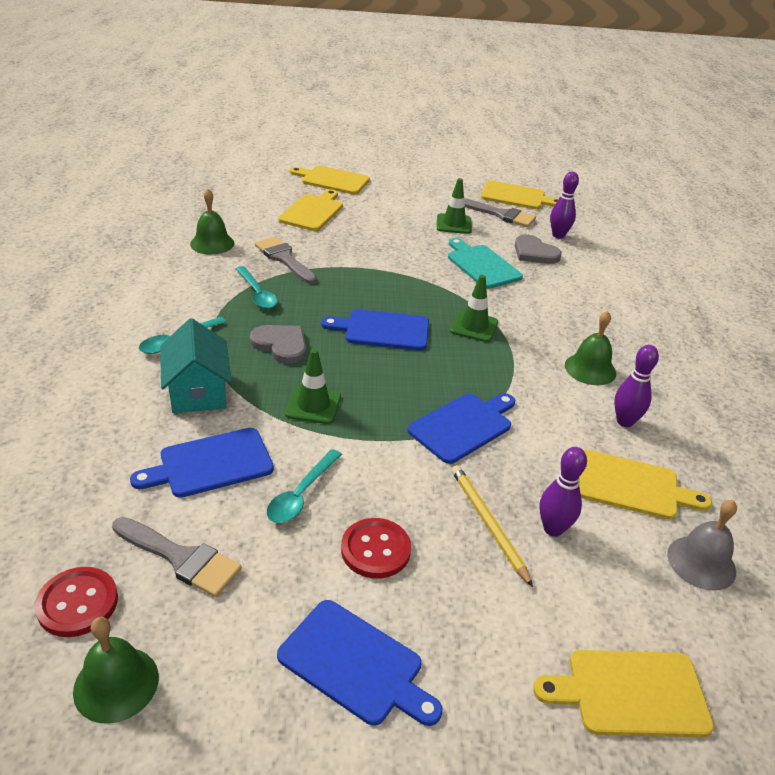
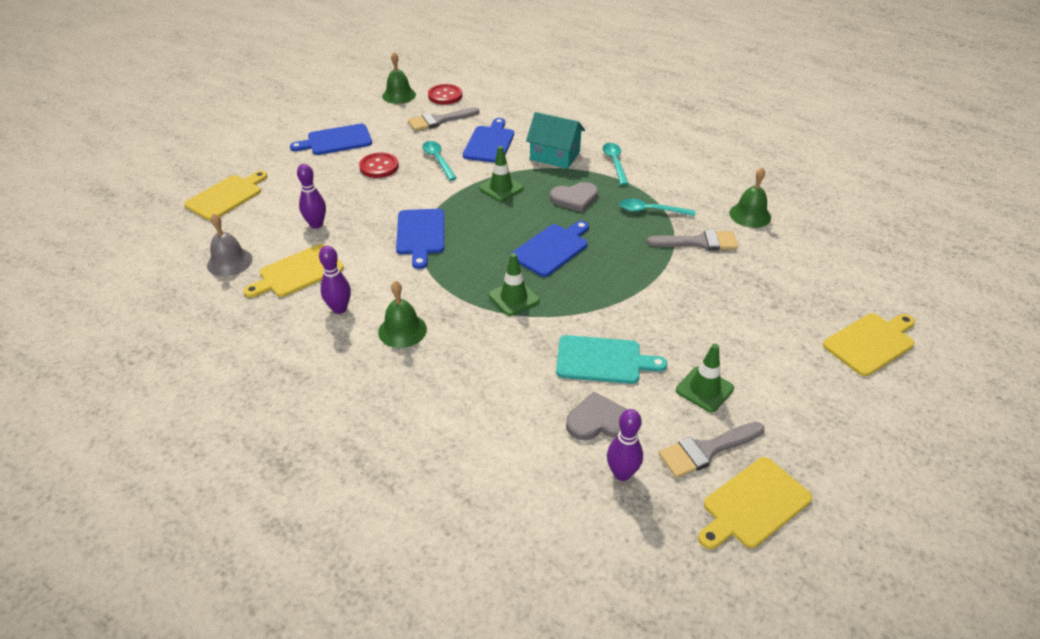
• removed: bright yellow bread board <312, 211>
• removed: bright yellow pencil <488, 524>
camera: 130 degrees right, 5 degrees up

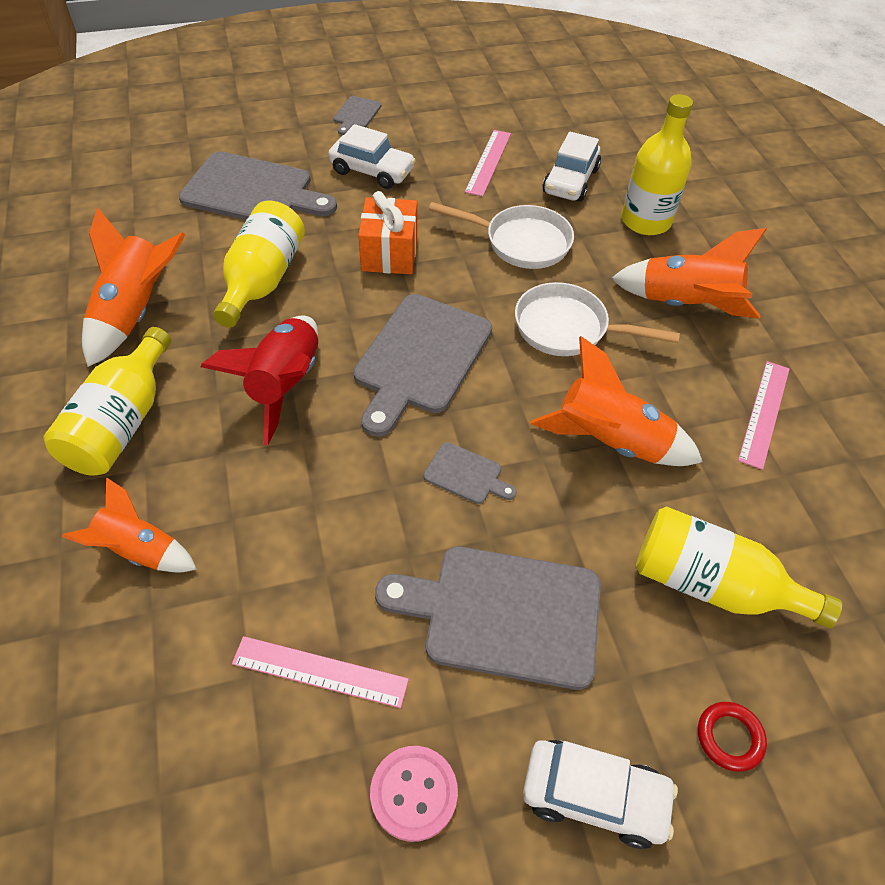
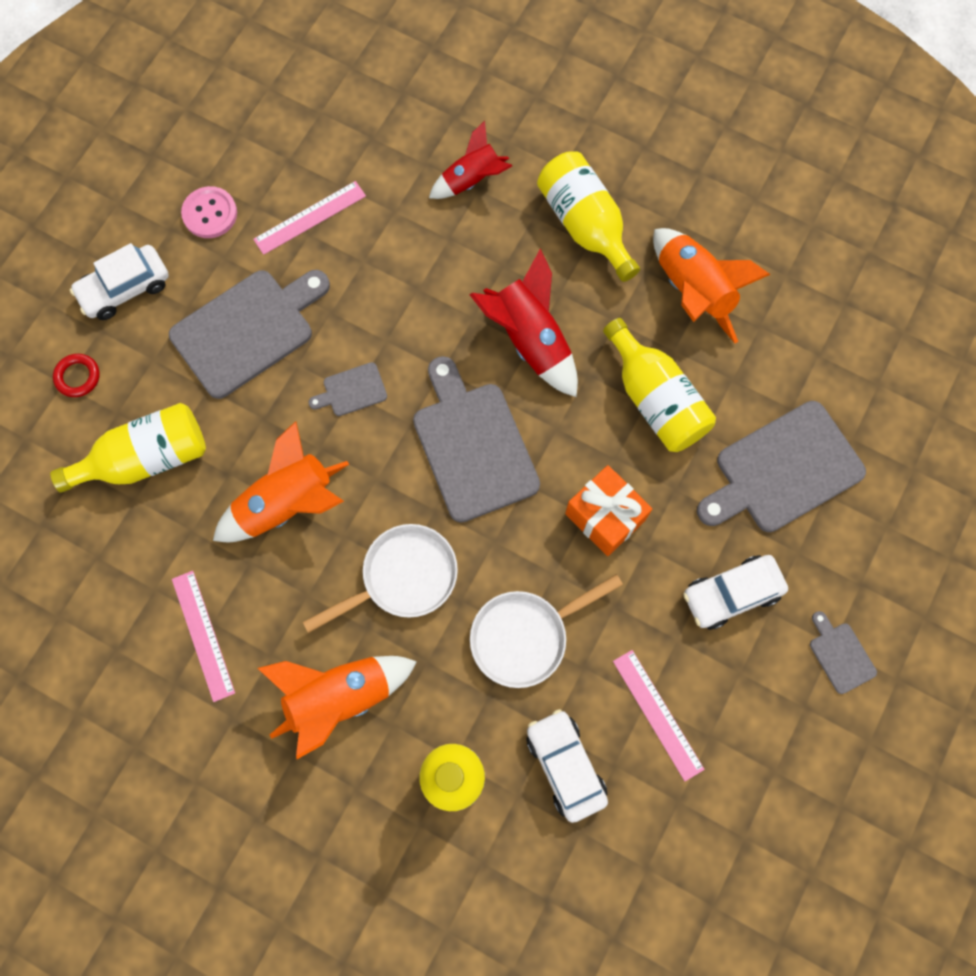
• recoloured: orange spaceship <140, 550> to scarlet spaceship <471, 180>
camera: 135 degrees right, 20 degrees up

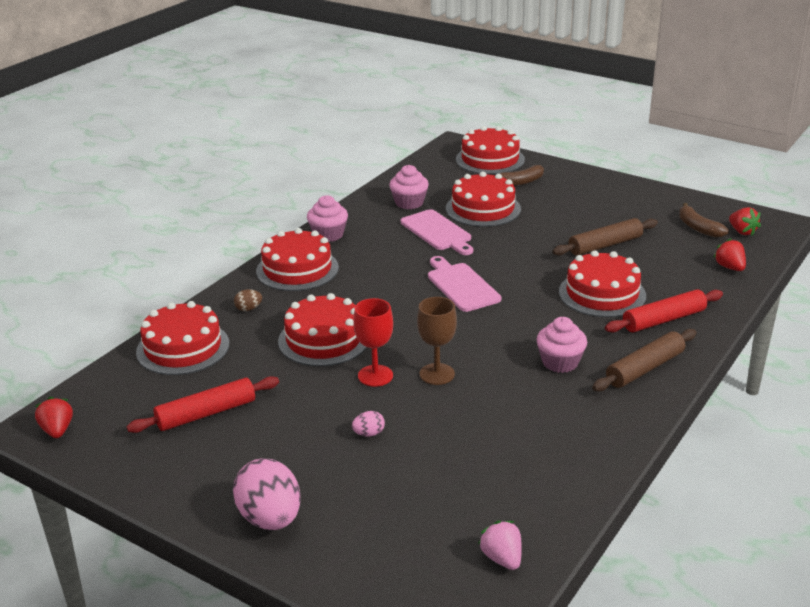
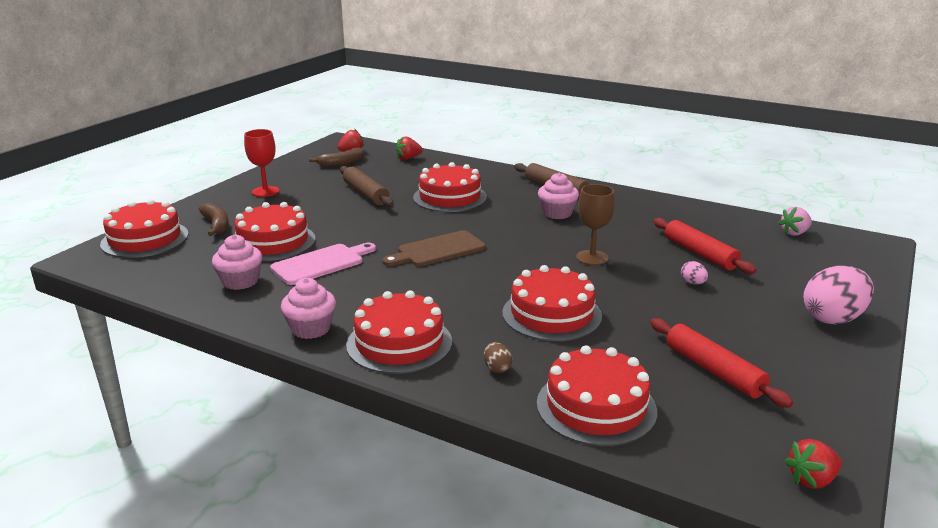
• moved: scarlet wine glass <375, 376> to <265, 191>
• recoloured: rosy bread board <461, 285> to dark brown bread board <437, 250>
• moved: scarlet rolling pin <664, 320> to <700, 253>
camera: 95 degrees left, 5 degrees down

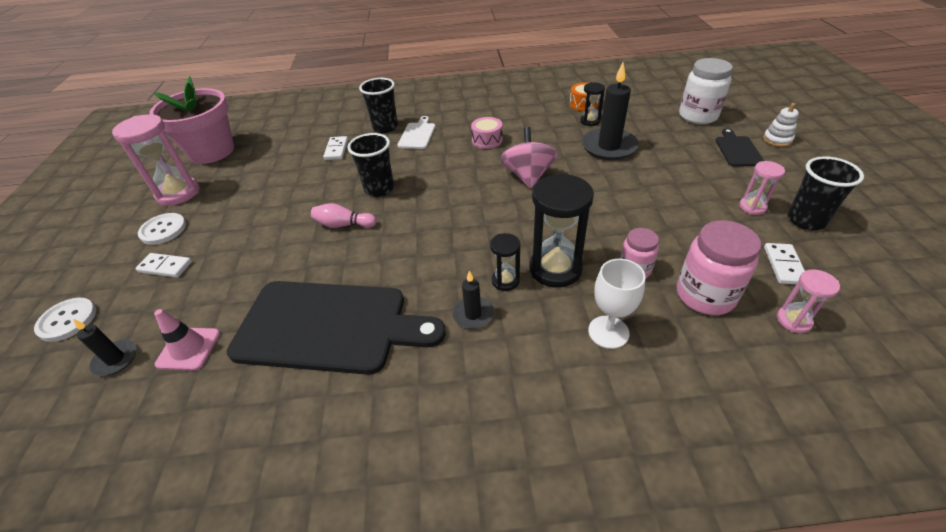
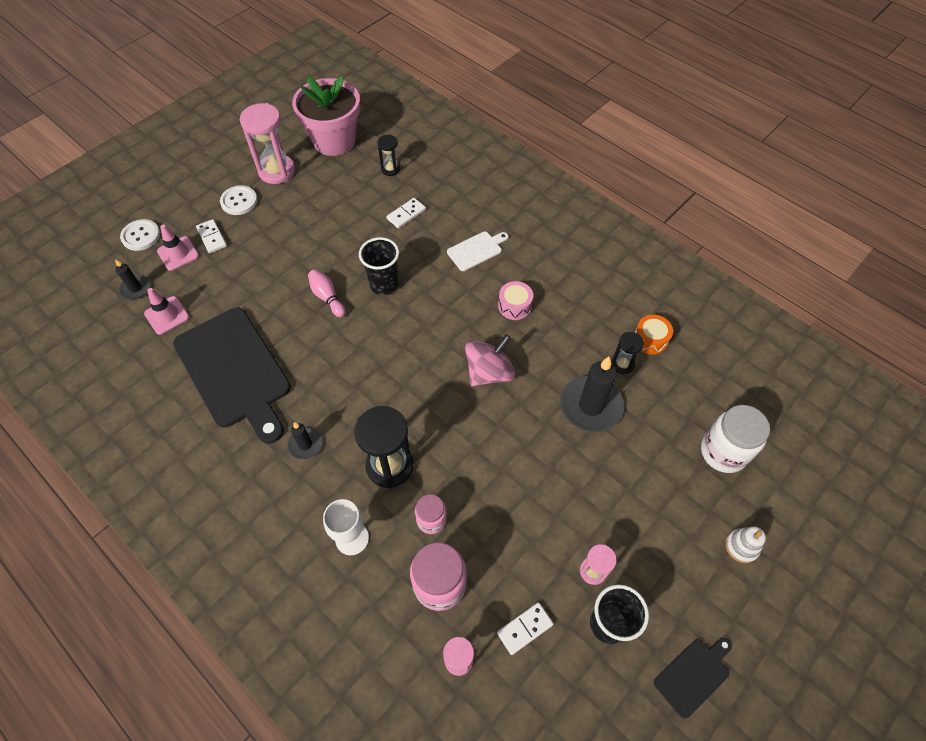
• removed: black cup <385, 127>
• moved: black sand timer <505, 281> to <390, 169>
• moved: black bread board <737, 150> to <694, 675>
• added: rosy road cone <178, 253>
camera: 45 degrees right, 15 degrees up

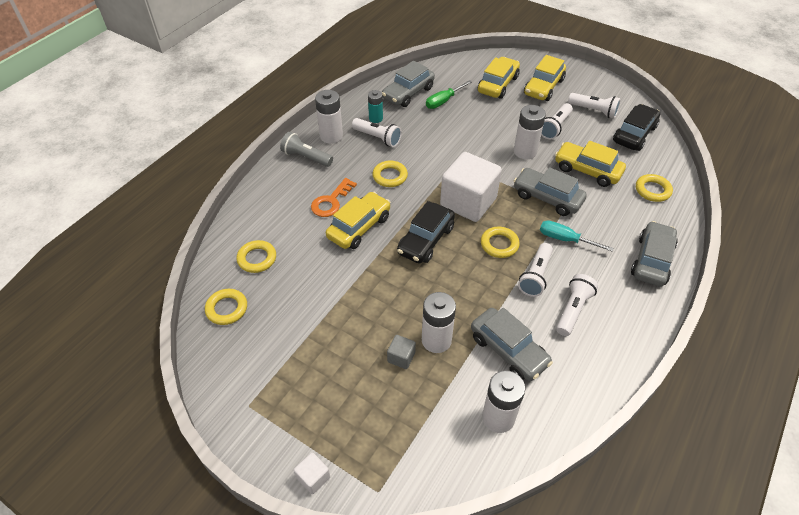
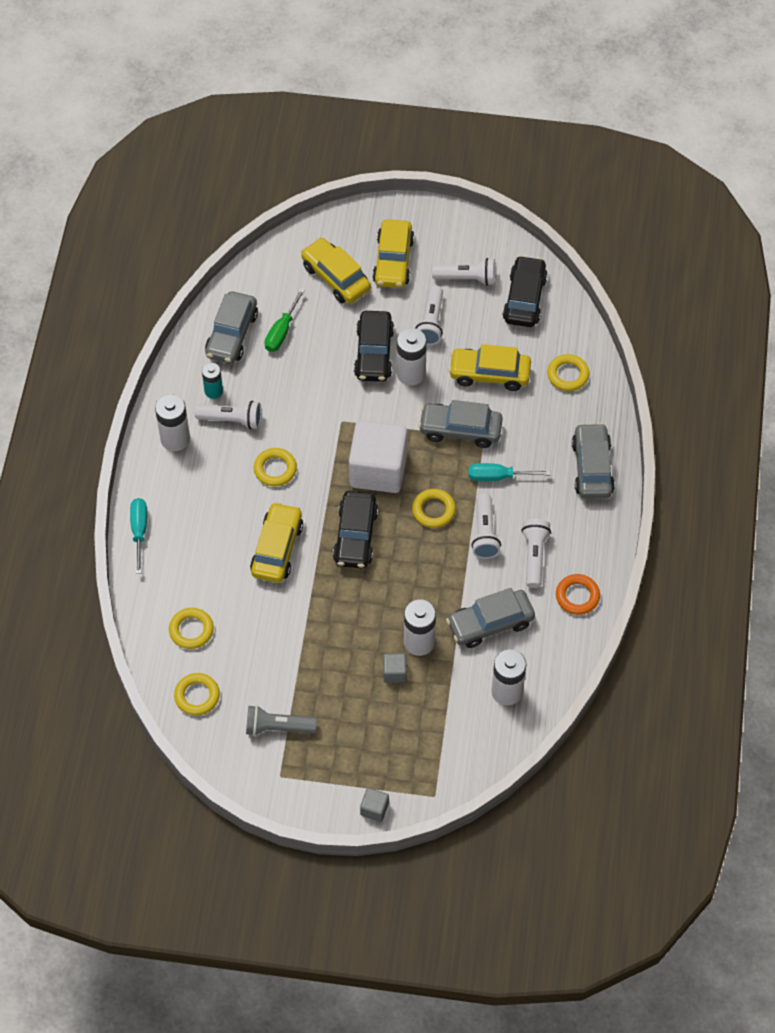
• moved: gray flashlight <306, 157> to <278, 727>
• recoloured: white solid cube <313, 478> to gray solid cube <374, 809>
• removed: orange door key <331, 201>
• turned: gray toy car <508, 350> = <490, 624> 135 degrees clockwise
• turned: bright yellow toy car <497, 84> = <335, 277> 45 degrees counterclockwise
• added: turquoise hand screwdriver <139, 531>
• added: black toy car <374, 353>
• added: orange hoop <577, 596>
camera: 25 degrees left, 10 degrees up

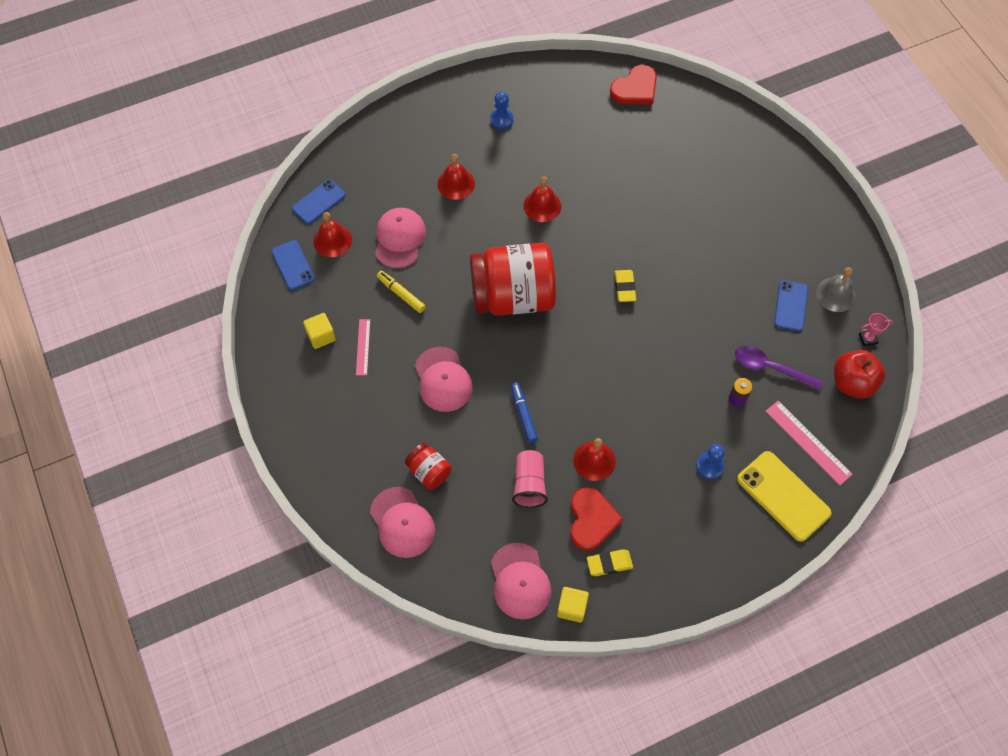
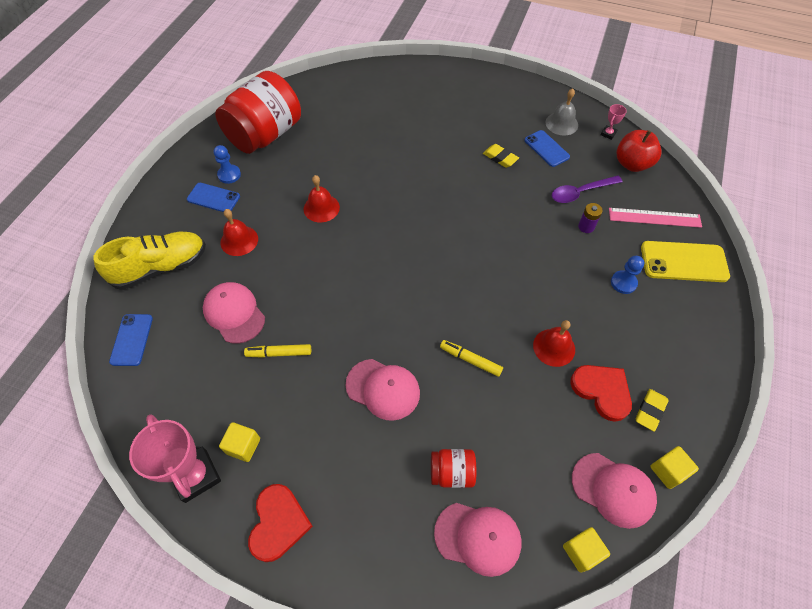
• moved: cobalt phone <293, 265> to <213, 198>
• removed: scarlet bell <332, 240>
• removed: rosy straightedge <363, 347>
• moved: scarlet preserve jar <513, 296> to <265, 135>
• recoloured: cobalt felt pen <523, 415> to bright yellow felt pen <470, 360>
• removed: rosy cup <529, 484>
• moved: scarlet heart shape <635, 88> to <278, 523>
• moved: bright yellow gum eraser <624, 287> to <500, 158>
• added: bright yellow sneaker <161, 267>
• added: rosy award cup <196, 475>
• added: bright yellow solid cube <581, 551>
camera: 45 degrees left, 5 degrees down

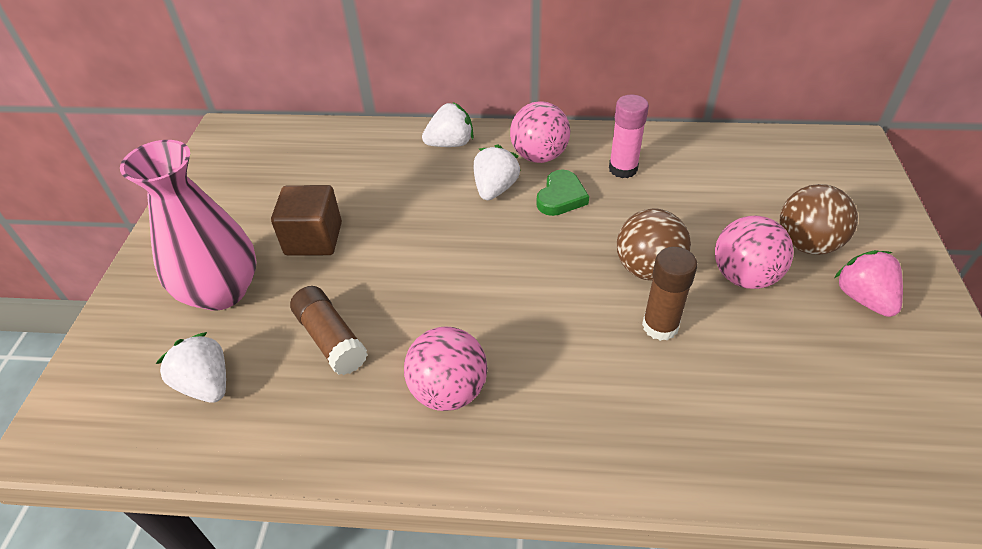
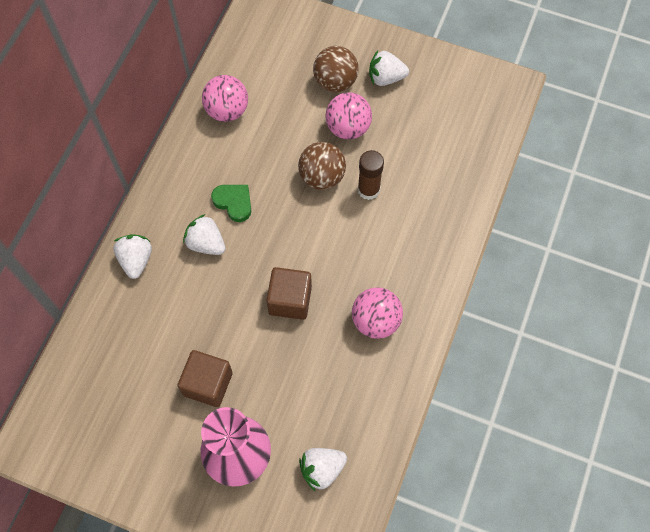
• removed: dark brown stick of glue <331, 339>
• moved: rosy play ball <539, 156> to <227, 111>
• removed: rosy stick of glue <623, 169>
• recoloured: rosy strawberry <863, 298> to white strawberry <386, 78>
• added: dark brown solid cube <290, 300>
camera: 75 degrees left, 20 degrees up

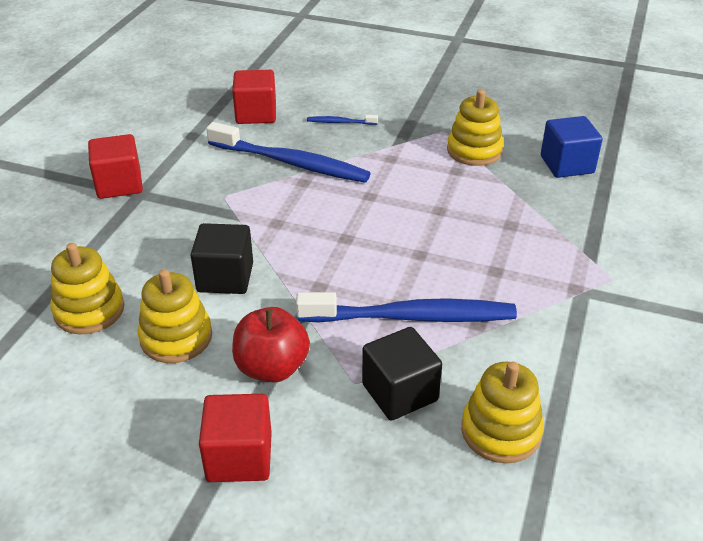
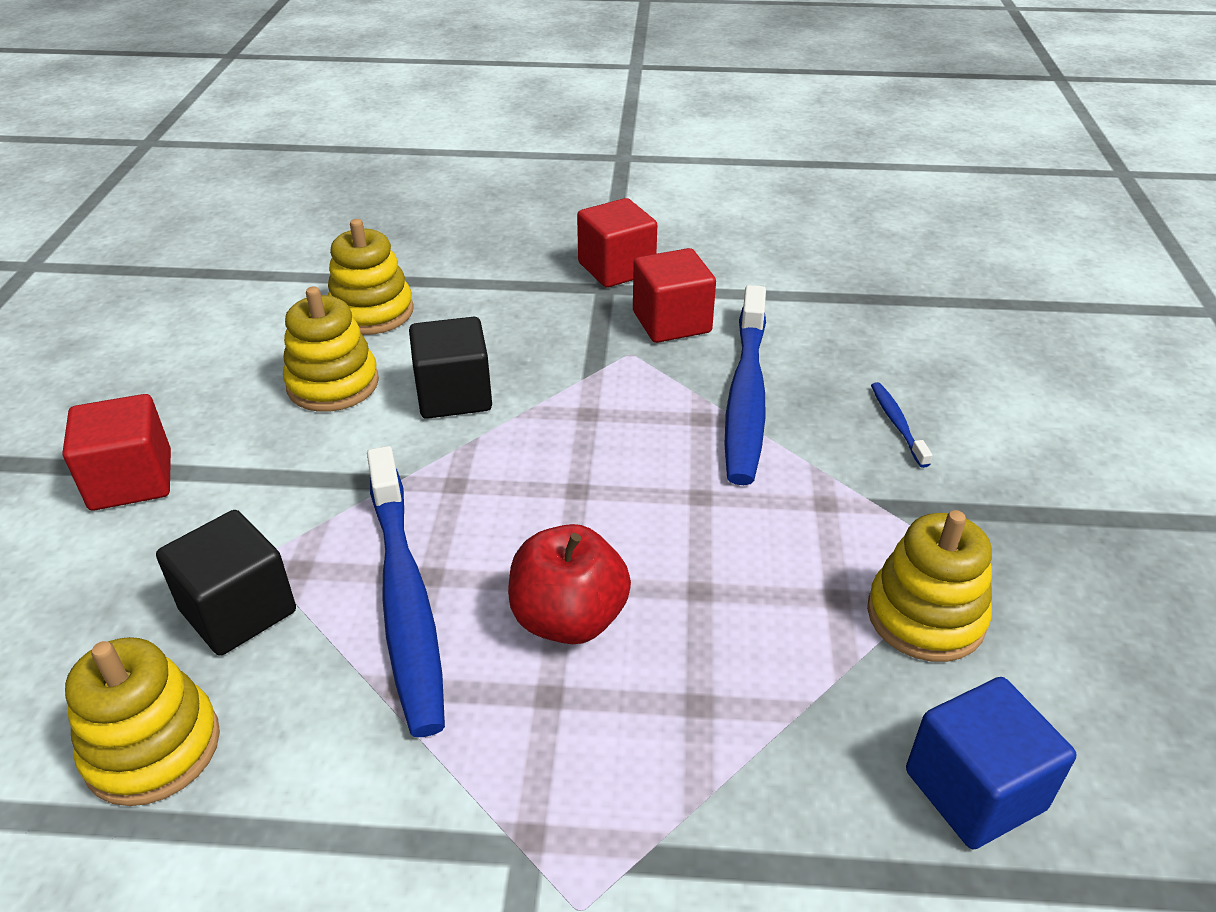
• moved: scarlet solid cube <256, 114> to <671, 322>
• moved: scarlet toy apple <272, 368> to <569, 619>
camera: 75 degrees right, 0 degrees up

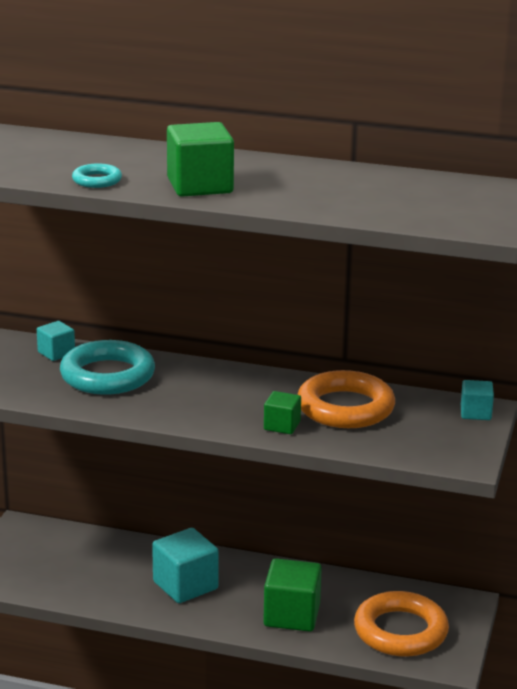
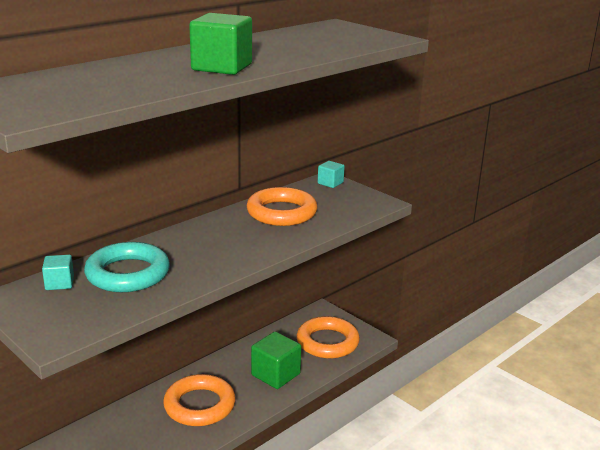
• removed: turquoise hoop <97, 180>
• replaced: turquoise solid cube <185, 585> to orange hoop <199, 405>
• removed: green solid cube <282, 426>
camera: 60 degrees left, 0 degrees up

